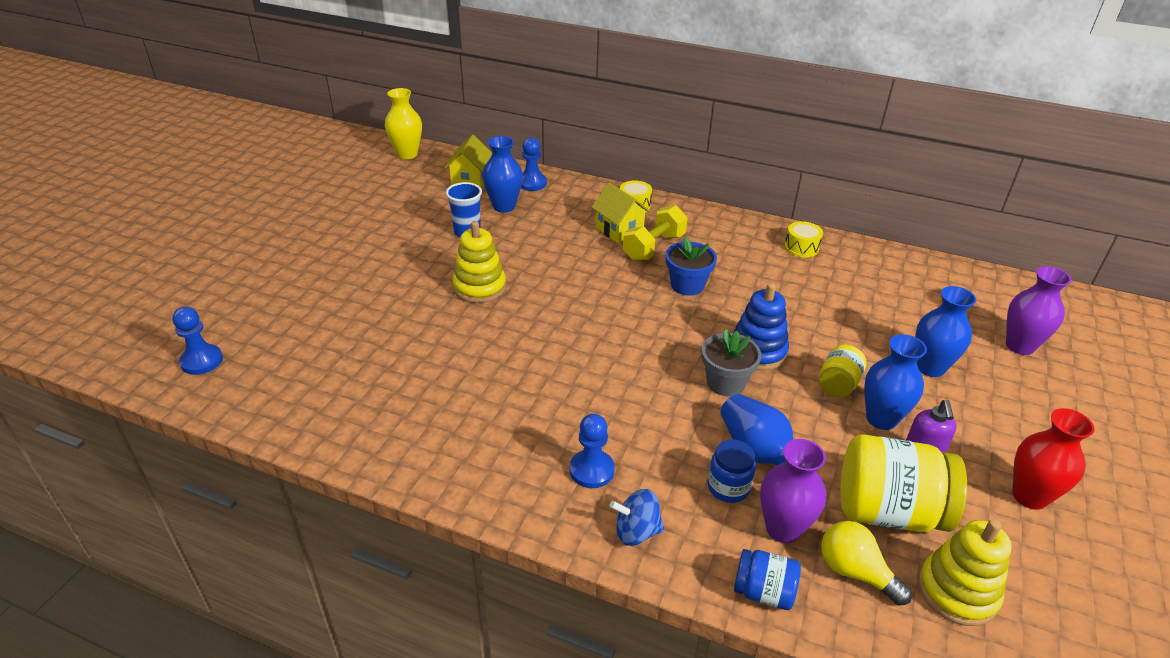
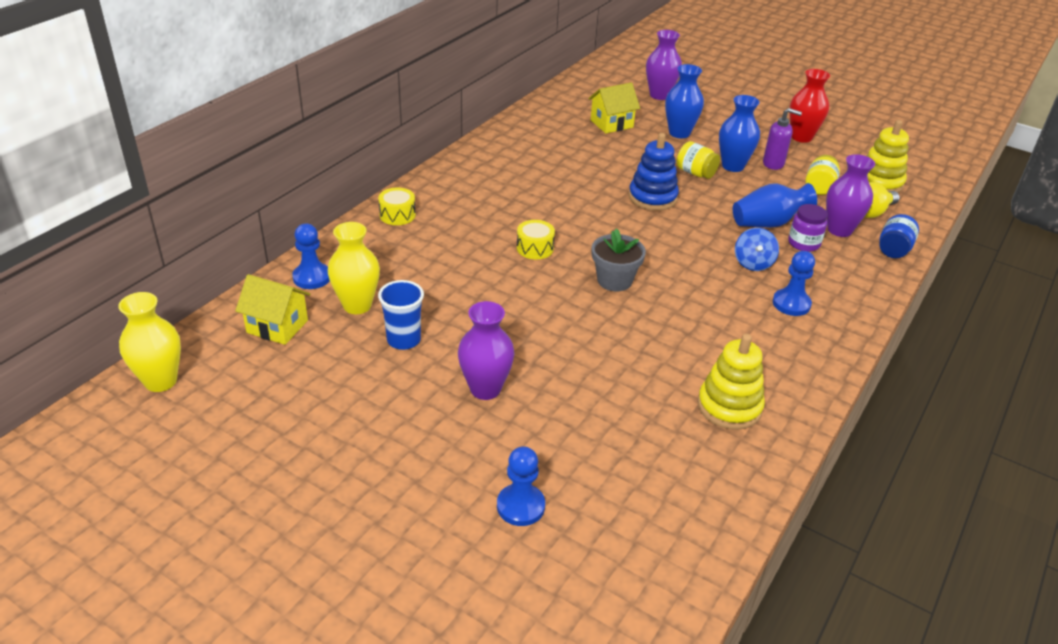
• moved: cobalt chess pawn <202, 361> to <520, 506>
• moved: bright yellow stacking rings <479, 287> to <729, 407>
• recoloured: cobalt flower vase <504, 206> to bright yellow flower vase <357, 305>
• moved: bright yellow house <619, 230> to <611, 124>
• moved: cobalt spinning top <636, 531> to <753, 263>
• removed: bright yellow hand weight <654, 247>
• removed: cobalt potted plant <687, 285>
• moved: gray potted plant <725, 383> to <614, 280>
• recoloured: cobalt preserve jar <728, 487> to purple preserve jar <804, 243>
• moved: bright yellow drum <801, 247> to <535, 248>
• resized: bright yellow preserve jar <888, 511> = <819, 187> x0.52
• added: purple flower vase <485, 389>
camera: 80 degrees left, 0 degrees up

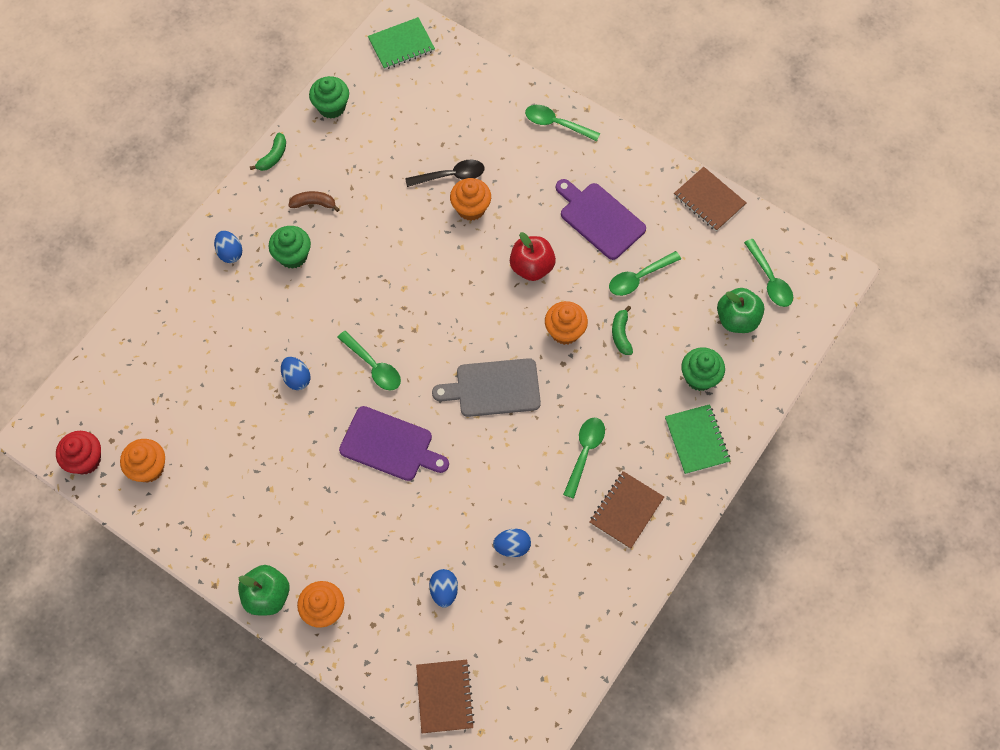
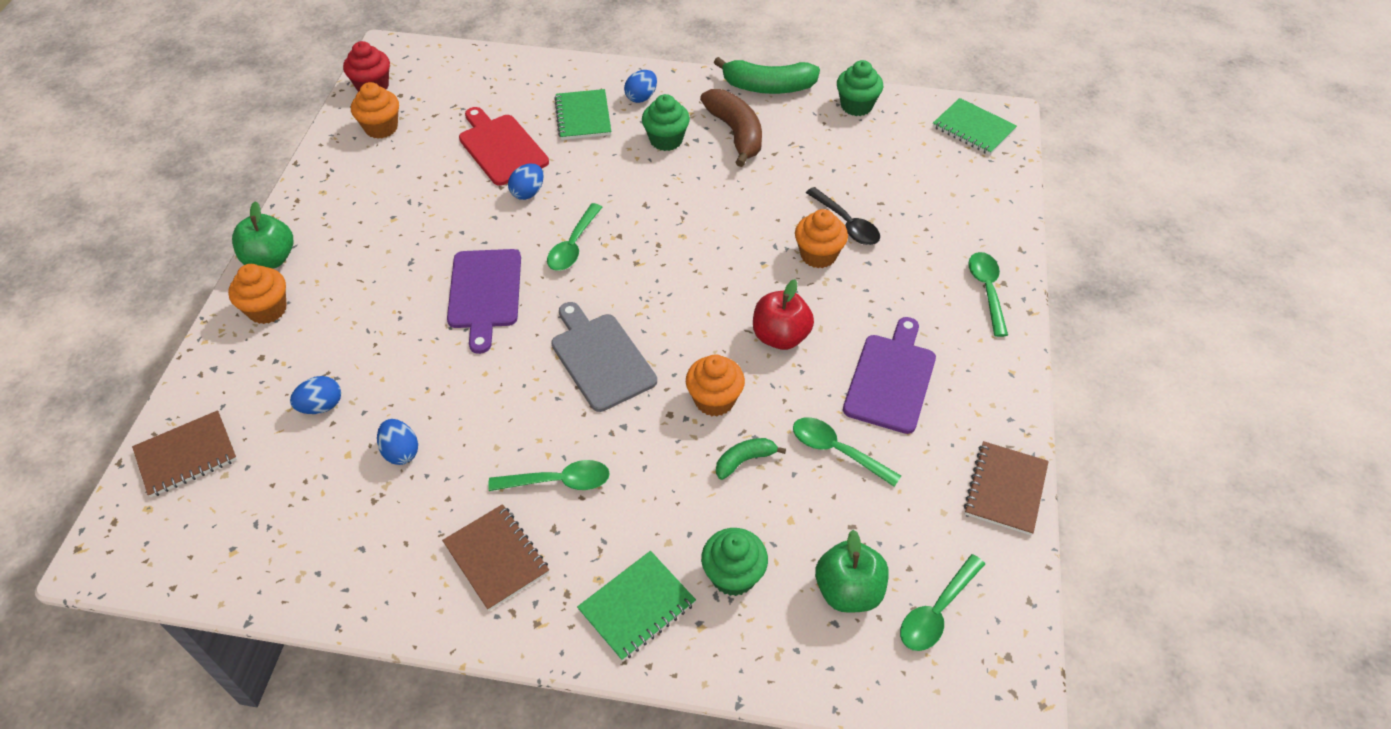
• resized: green banana <273, 156> = <768, 87> x1.88
• resized: dark brown banana <314, 203> = <736, 133> x1.88
• turned: dark brown exercise book <626, 510> = <496, 558> 45 degrees clockwise
• added: scarlet bread board <501, 147>
• added: green exercise book <583, 116>
camera: 65 degrees right, 15 degrees down

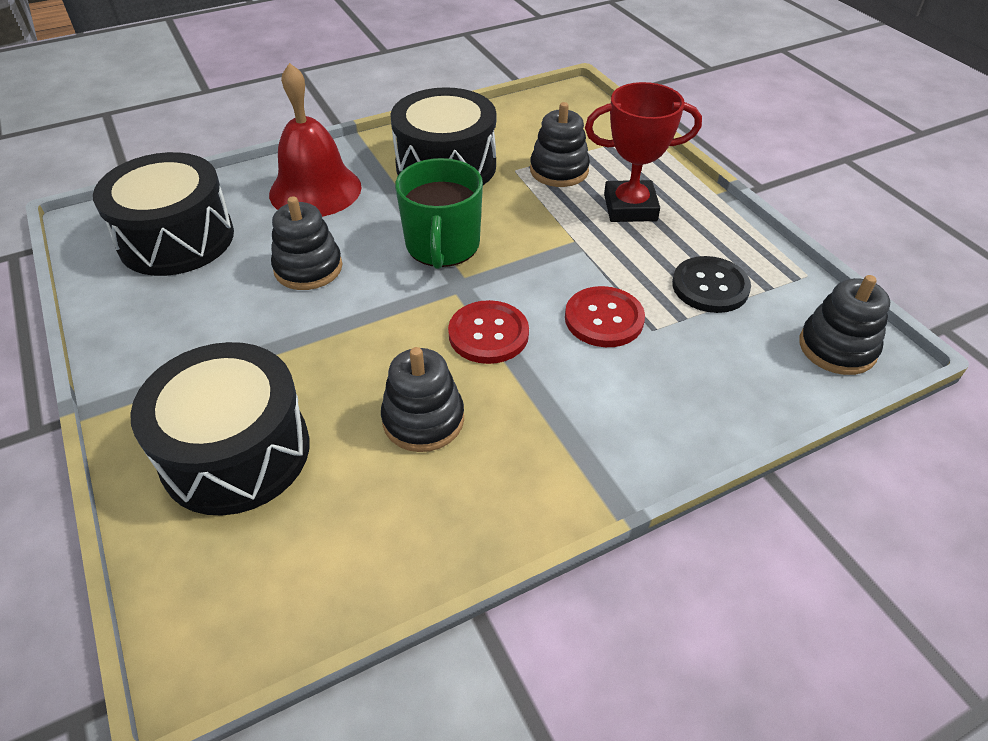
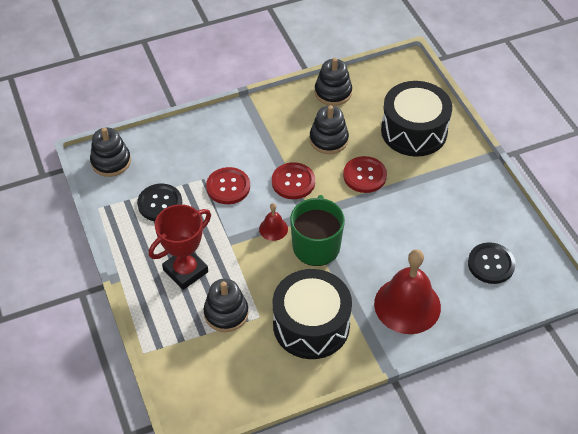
• replaced: black drum <176, 239> to black sewing button <491, 264>
• moved: black stacking rings <308, 268> to <333, 92>
• turned: scarlet award cup <630, 207> = <185, 271> 45 degrees counterclockwise
• added: scarlet bell <273, 229>
• added: scarlet sewing button <364, 175>
camera: 175 degrees left, 5 degrees up

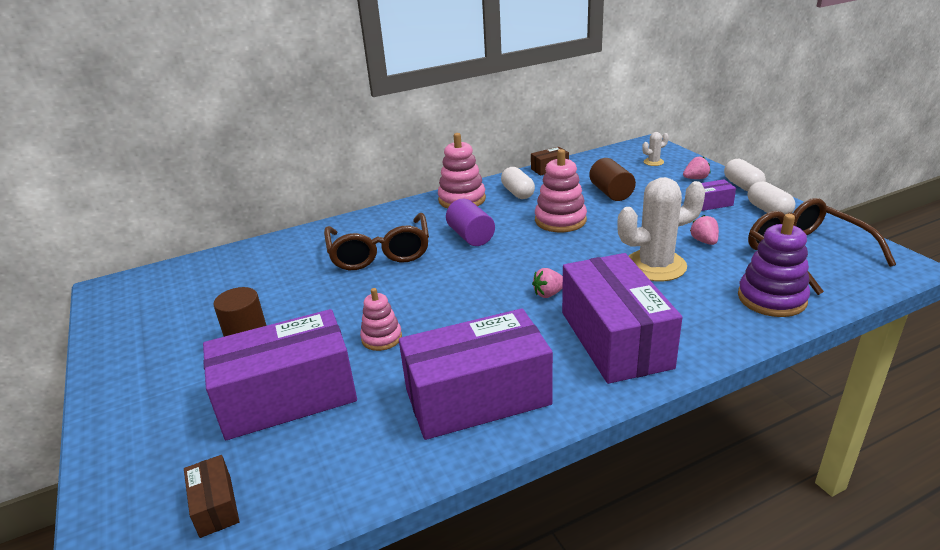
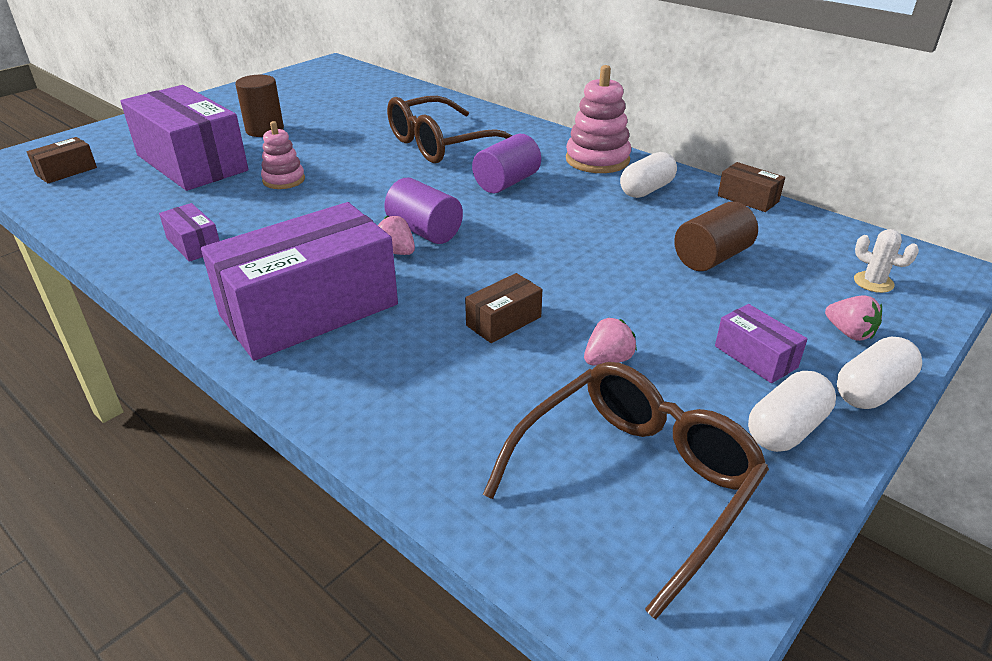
• resized: purple package <477, 397> = <194, 244> x0.43
• removed: rosy stacking rings <560, 220>
• replaced: white prickly plant <655, 266> to dark brown package <503, 321>
• removed: purple stacking rings <771, 298>
• added: purple cylinder <424, 231>
camera: 65 degrees right, 5 degrees up

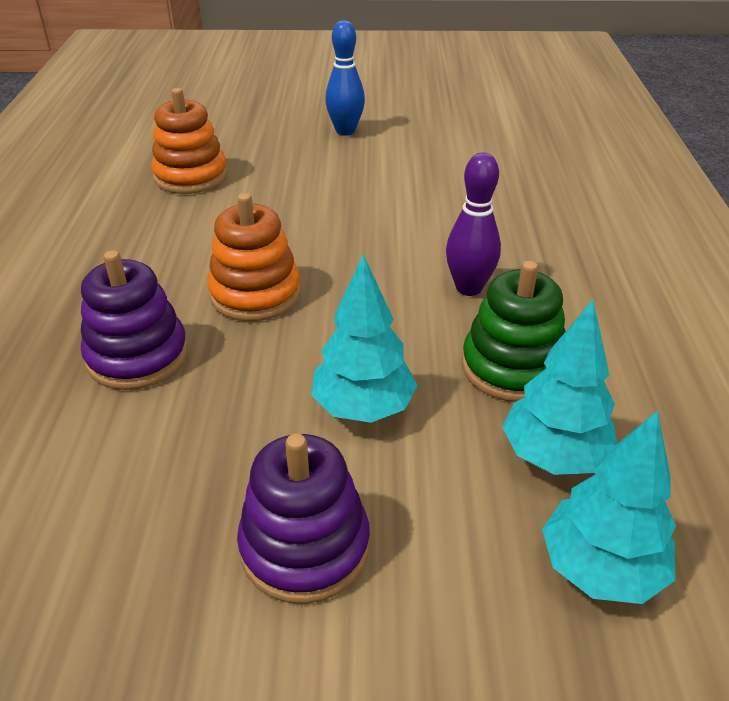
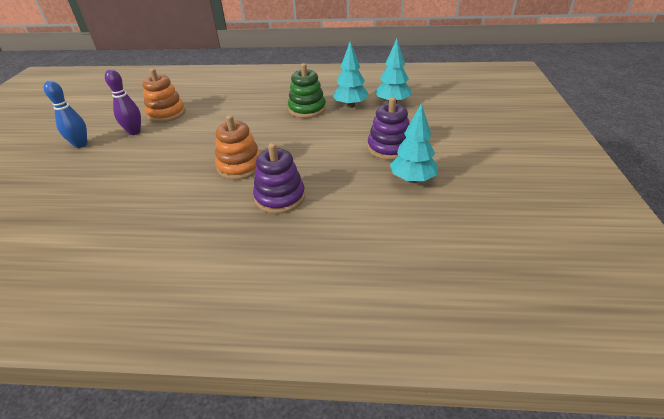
• moved: orange stacking rings <191, 176> to <166, 113>
• moved: turquoise fir tree <363, 408> to <412, 179>
• moved: purple tenpin <469, 288> to <134, 132>
camera: 85 degrees left, 0 degrees up

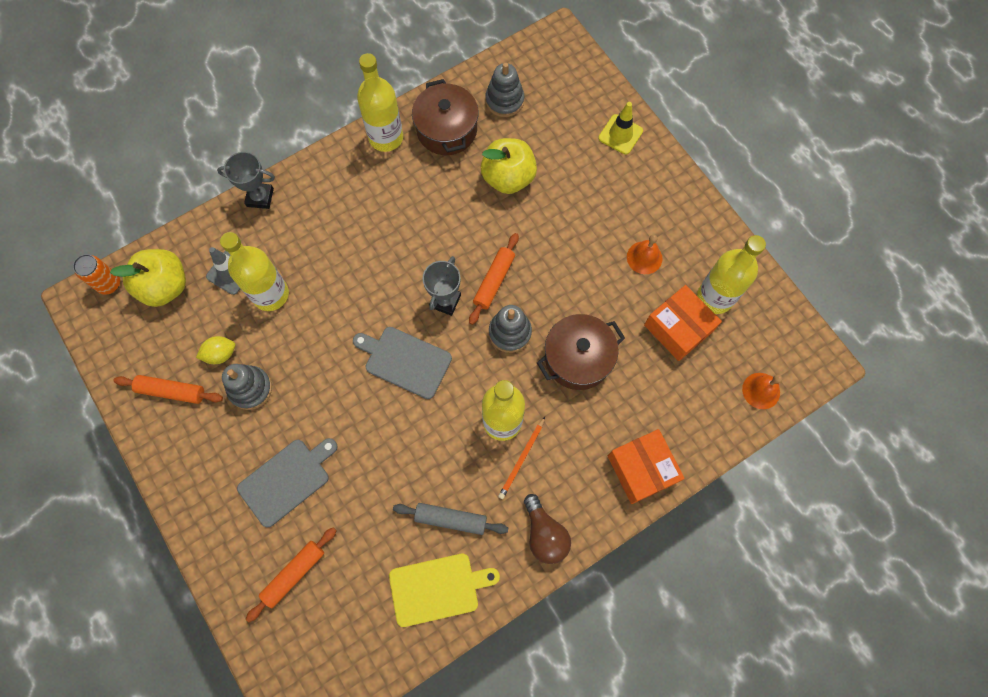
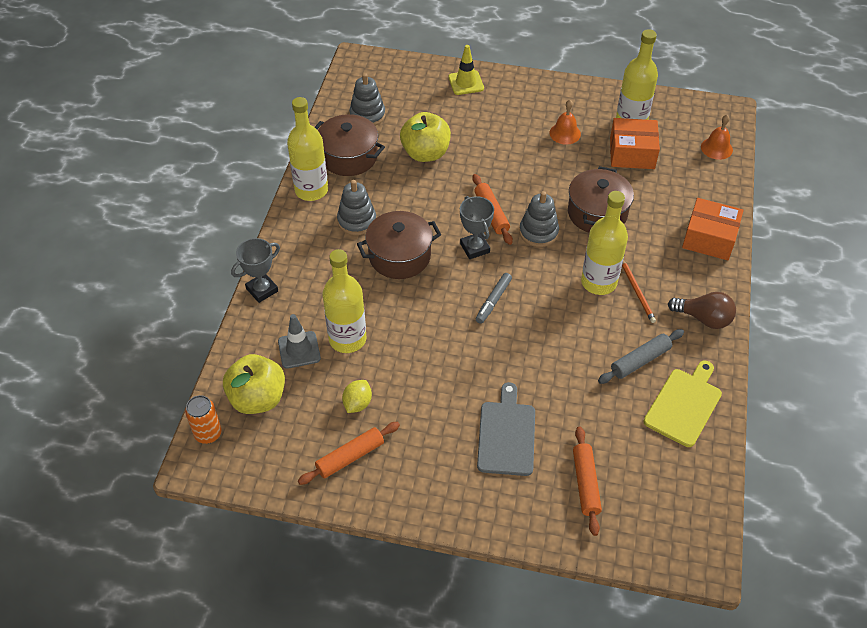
• moved: gray stacking rings <250, 388> to <357, 221>
• replaced: gray bread board <405, 361> to gray felt pen <493, 301>
• added: dark brown stockpot <399, 256>
camera: 45 degrees left, 20 degrees down

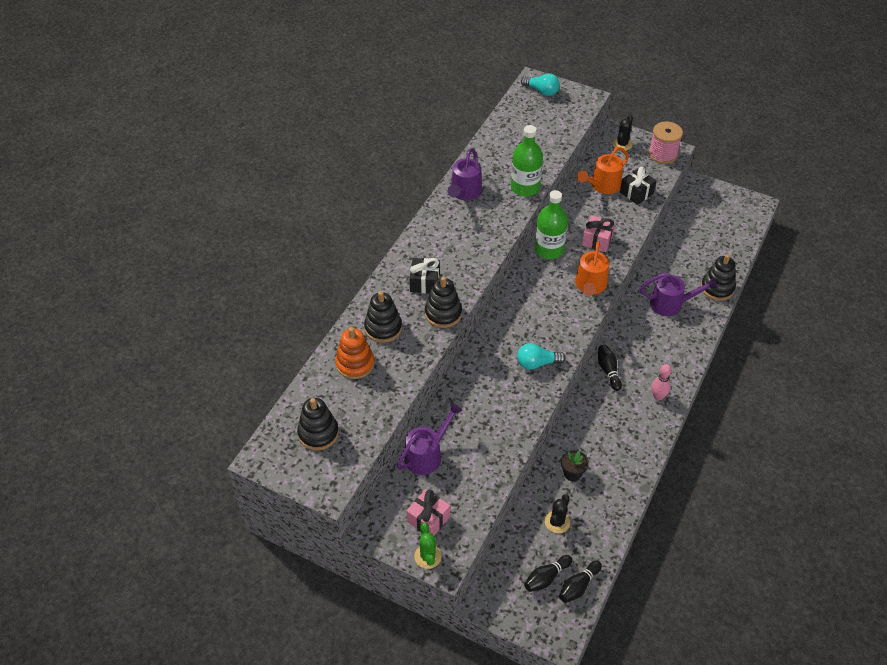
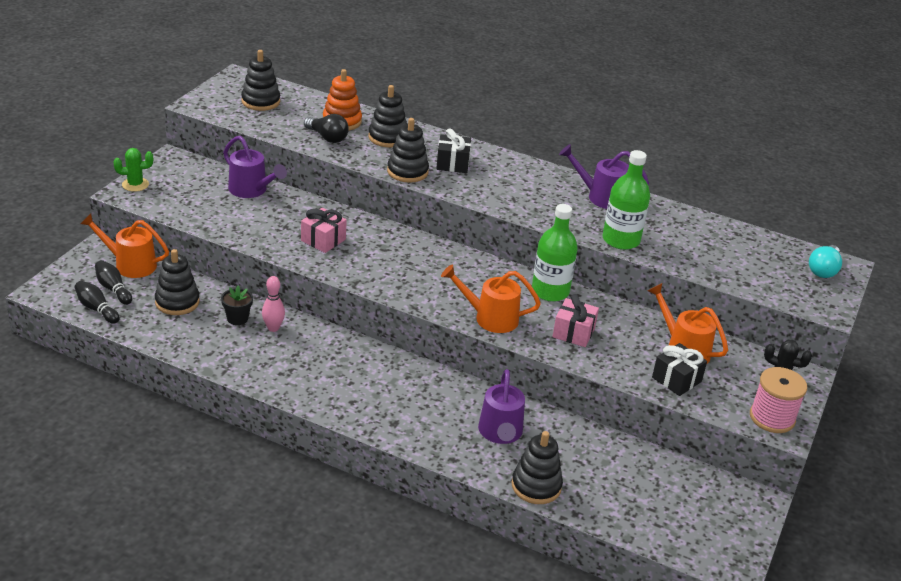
• moved: rosy present <428, 519> to <323, 240>
• removed: turquoise lightbulb <537, 363>
• replaced: black prickly plant <557, 522> to black stacking rings <177, 302>
• removed: black tenpin <608, 370>
• moved: rosy tenpin <658, 396> to <273, 328>
• added: orange sprinkling can <129, 264>
• added: black lightbulb <327, 137>
camera: 85 degrees right, 15 degrees down

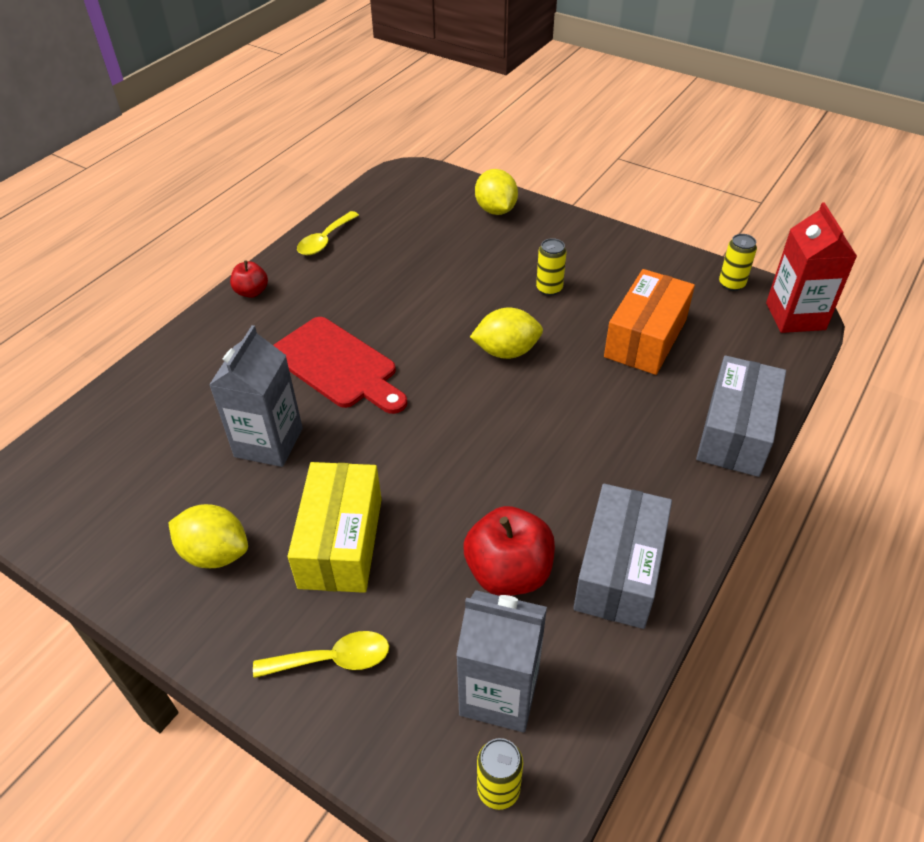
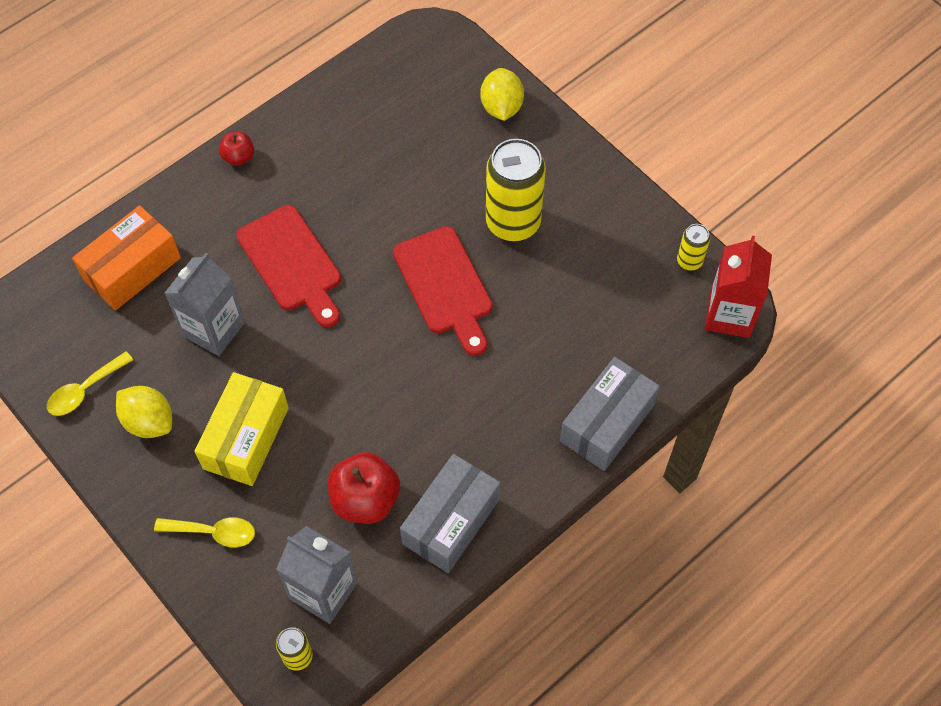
• moved: bright yellow spoon <325, 240> to <85, 390>
• replaced: bright yellow lemon <506, 351> to scarlet bread board <445, 286>
• resized: bright yellow can <549, 288> = <513, 222> x2.12
• moved: orange package <645, 338> to <132, 269>
camera: 15 degrees right, 15 degrees up

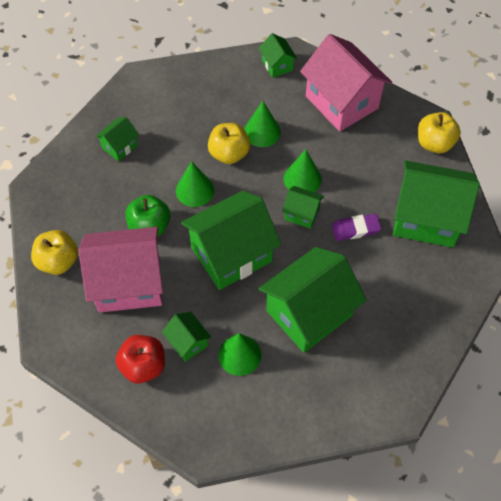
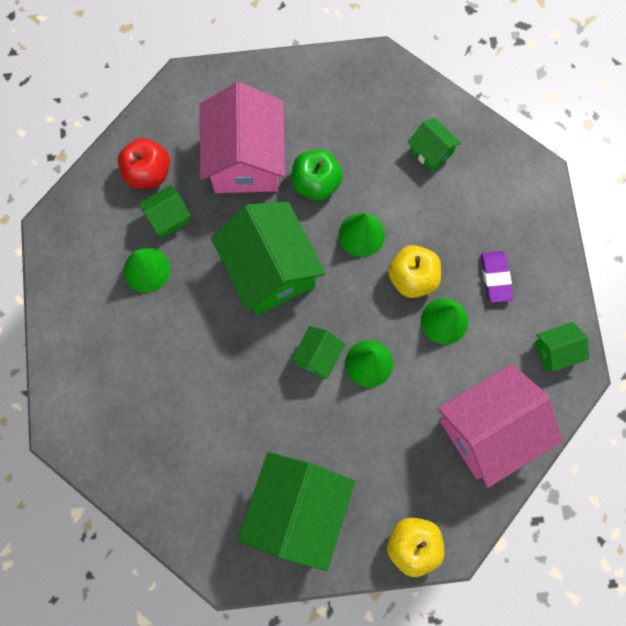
• removed: bright yellow toy apple <58, 261>
• removed: green house <309, 313>
• moved: purple gum eraser <355, 229> to <495, 277>
camera: 95 degrees right, 15 degrees up

